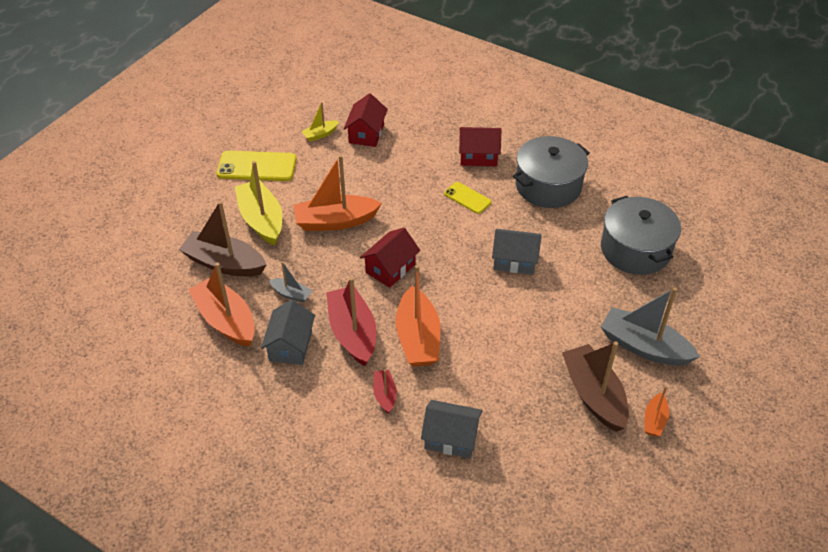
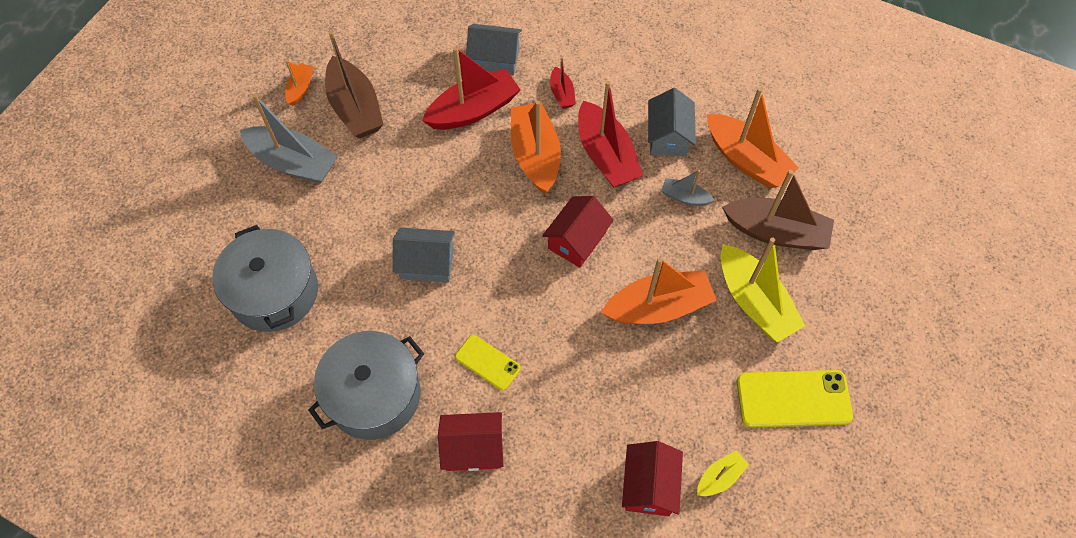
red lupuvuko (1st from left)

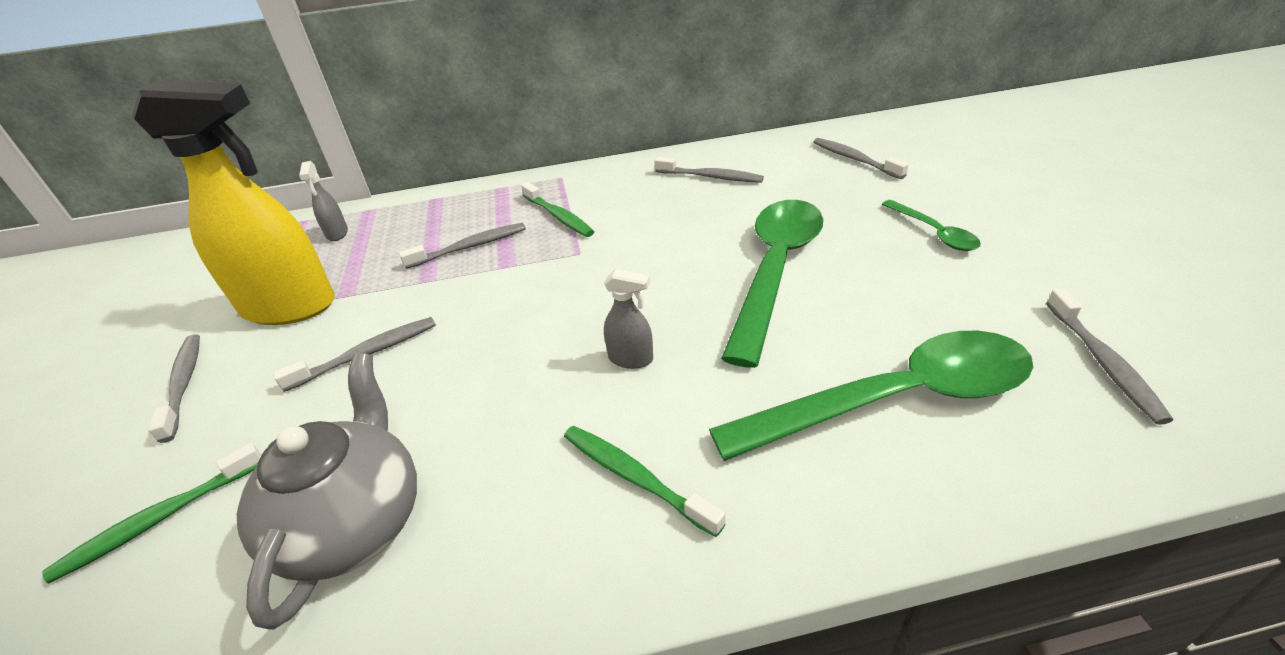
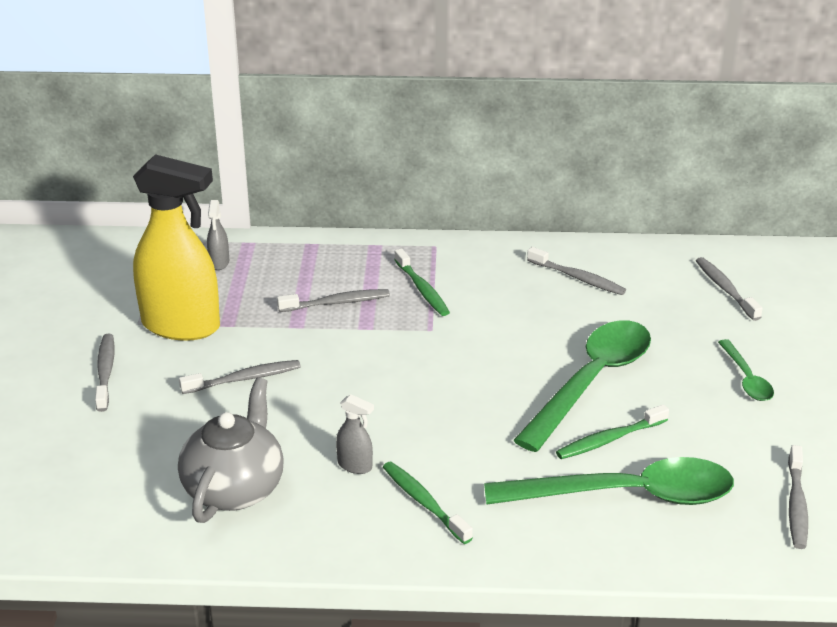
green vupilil (3rd from left)
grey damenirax (2nd from left)

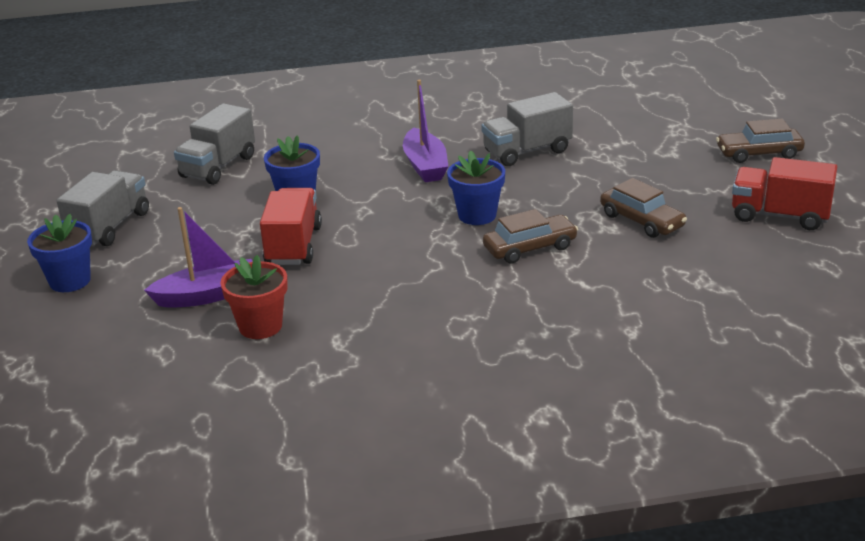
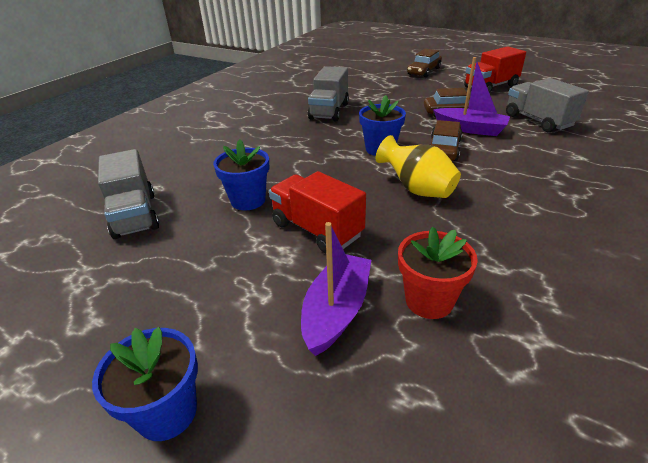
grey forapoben (3rd from left)
purple lupuvuko (2nd from left)
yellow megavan

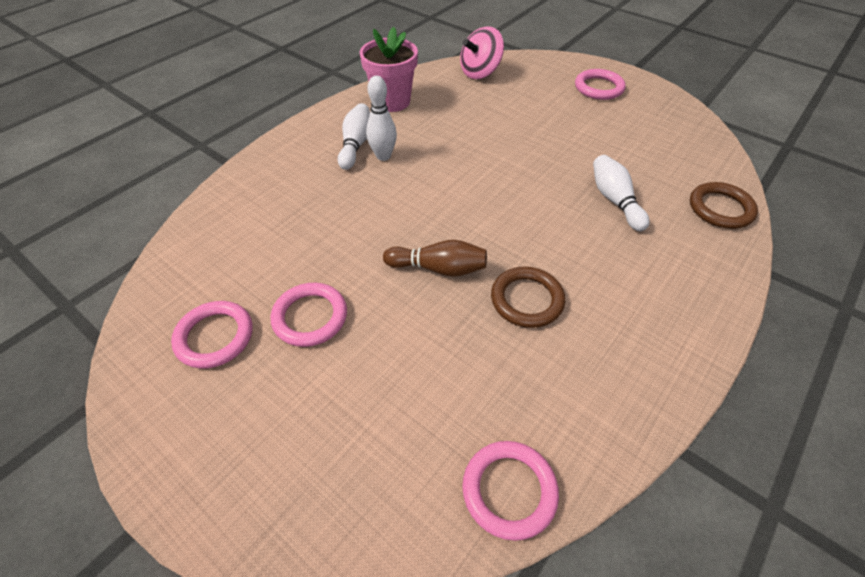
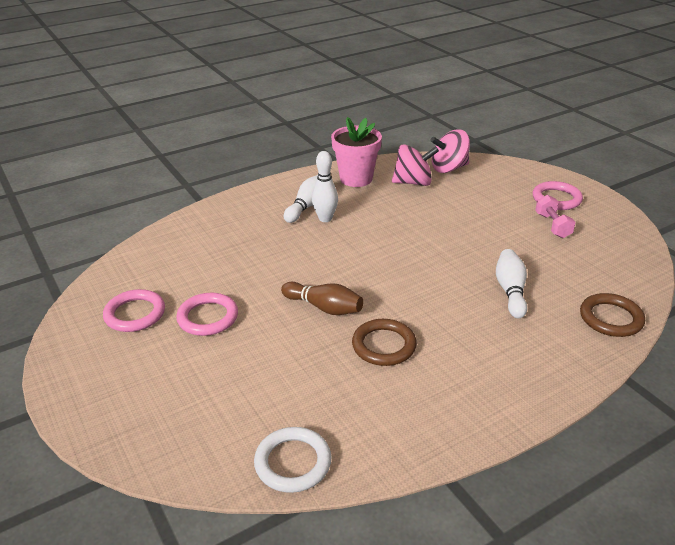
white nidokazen
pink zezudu (1st from left)
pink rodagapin

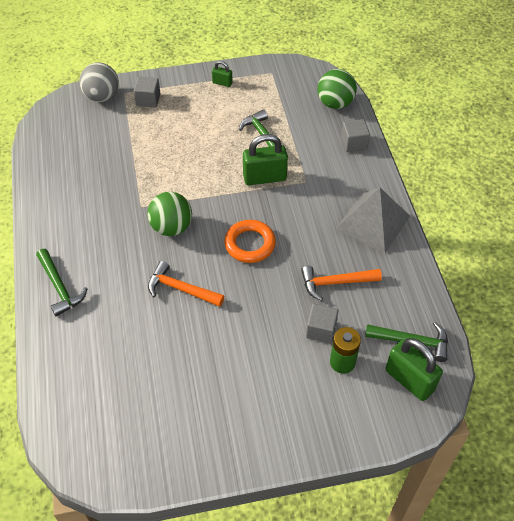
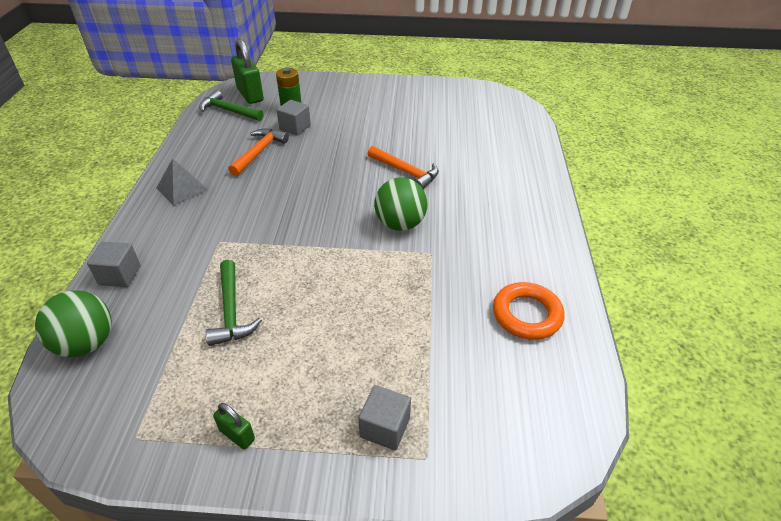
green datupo (1st from left in the first image)
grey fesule
orange nidokazen
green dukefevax (2nd from left in the first image)
orange datupo (1st from left)
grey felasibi

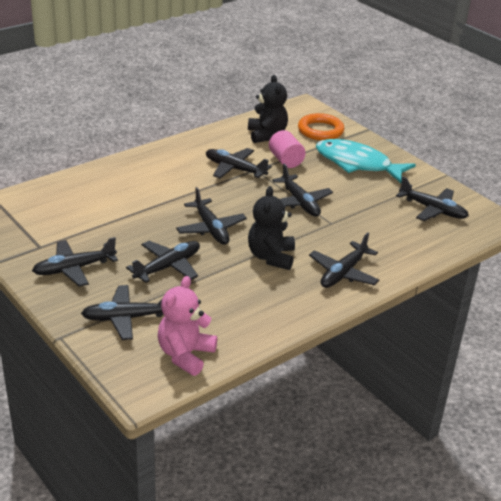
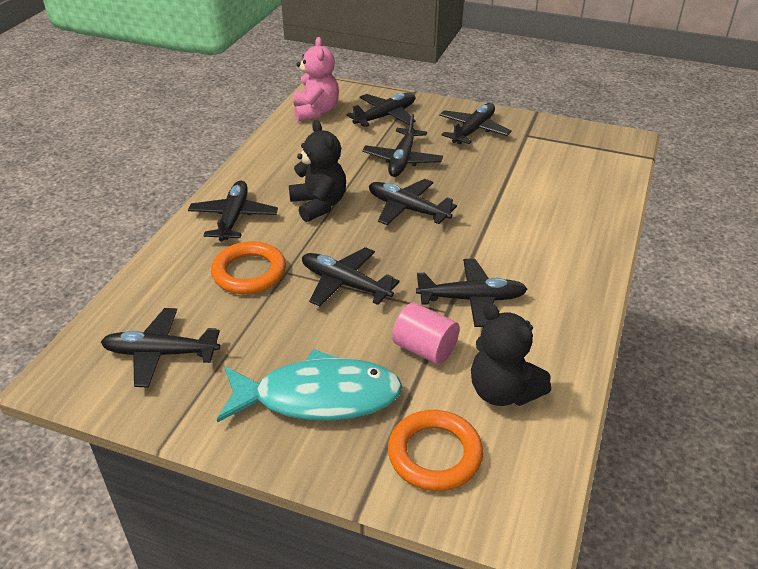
orange nidokazen (1st from left)

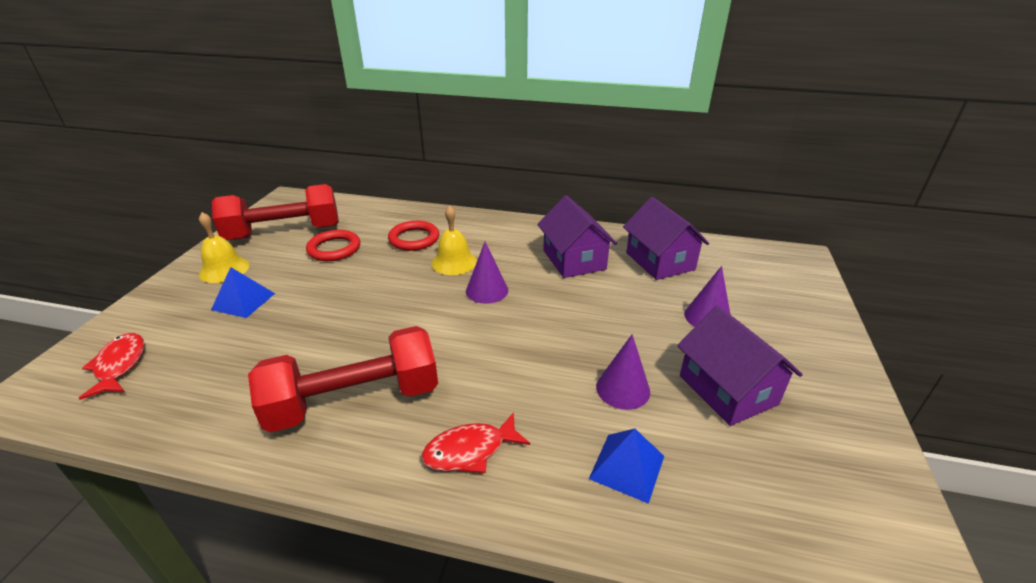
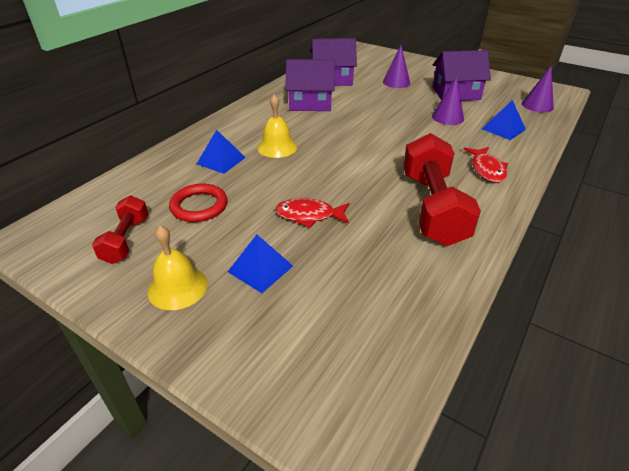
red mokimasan (1st from left)
red rodagapin (1st from left)
blue felasibi (1st from left)
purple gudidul (3rd from left)

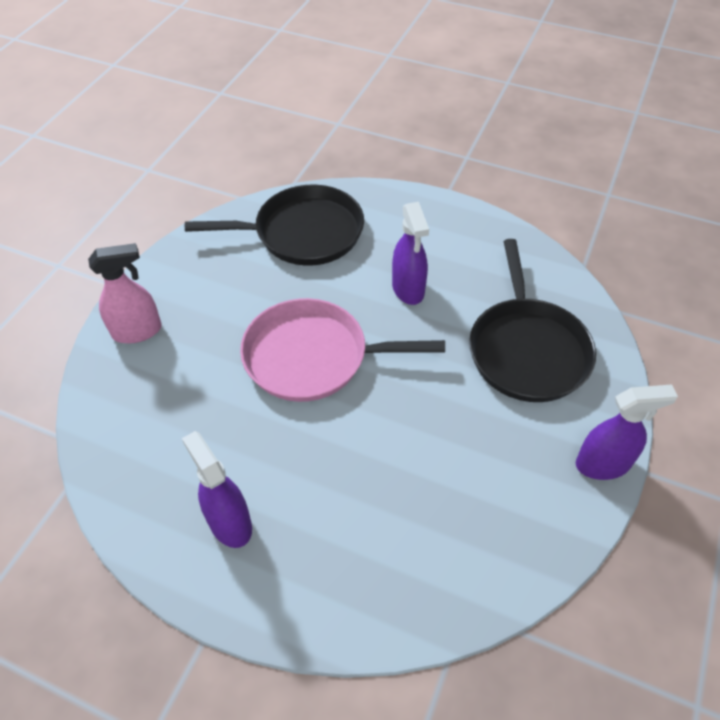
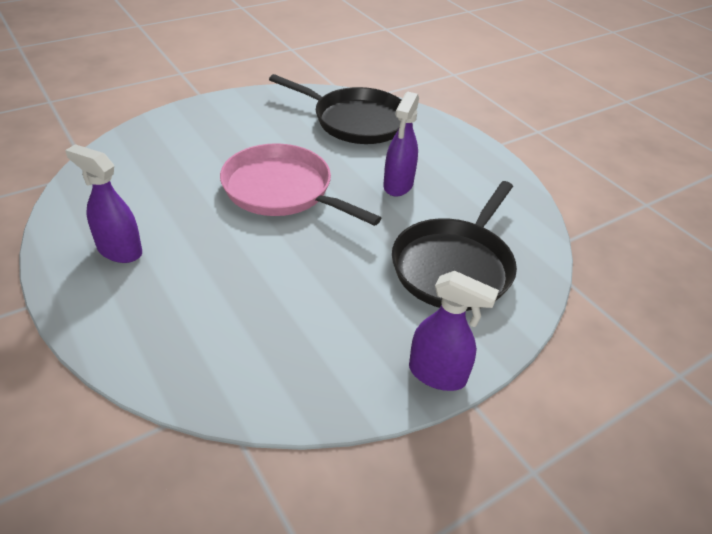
pink damenirax
purple damenirax (1st from left)

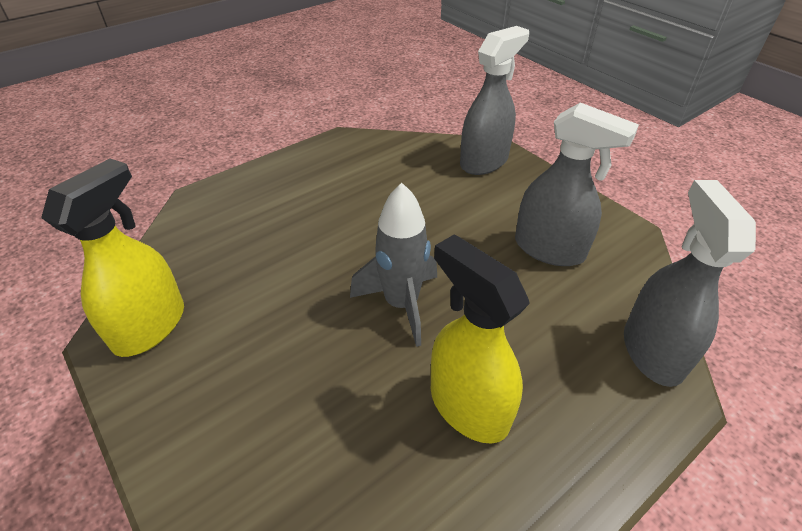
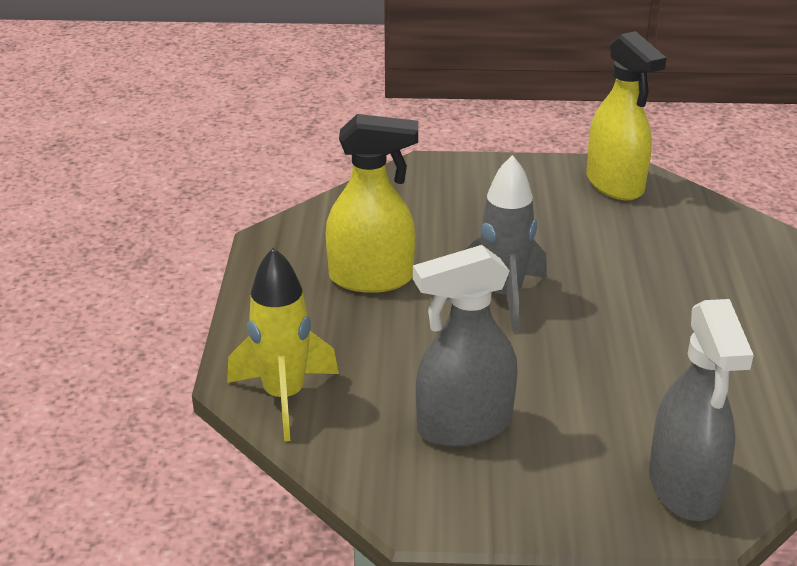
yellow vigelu

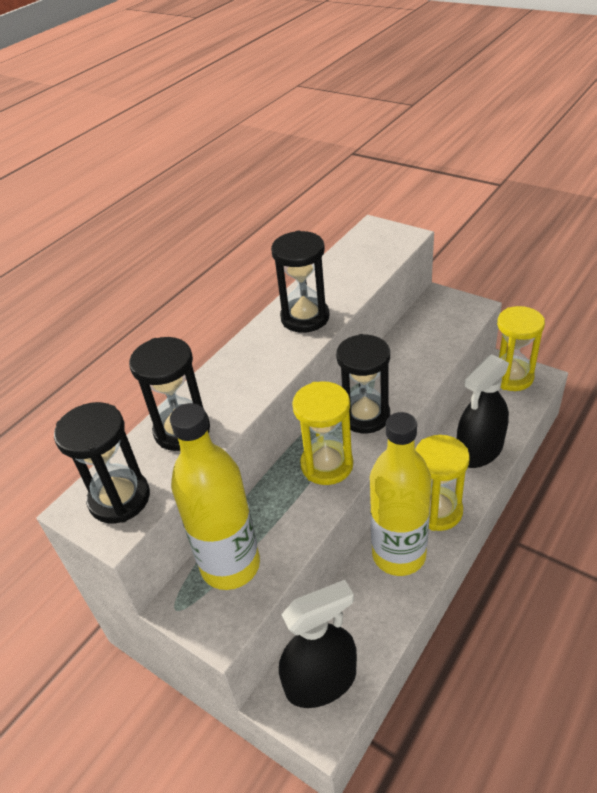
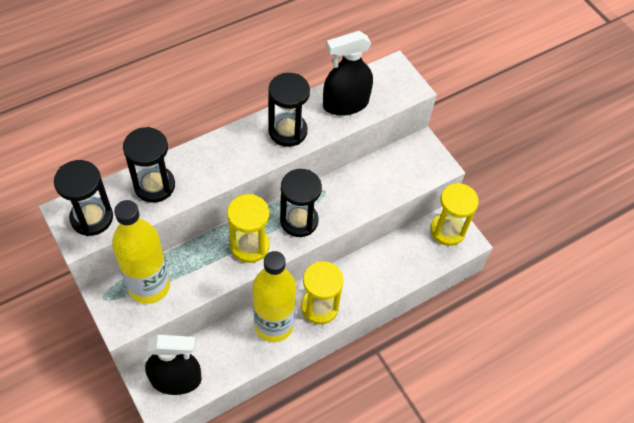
black damenirax (2nd from left)

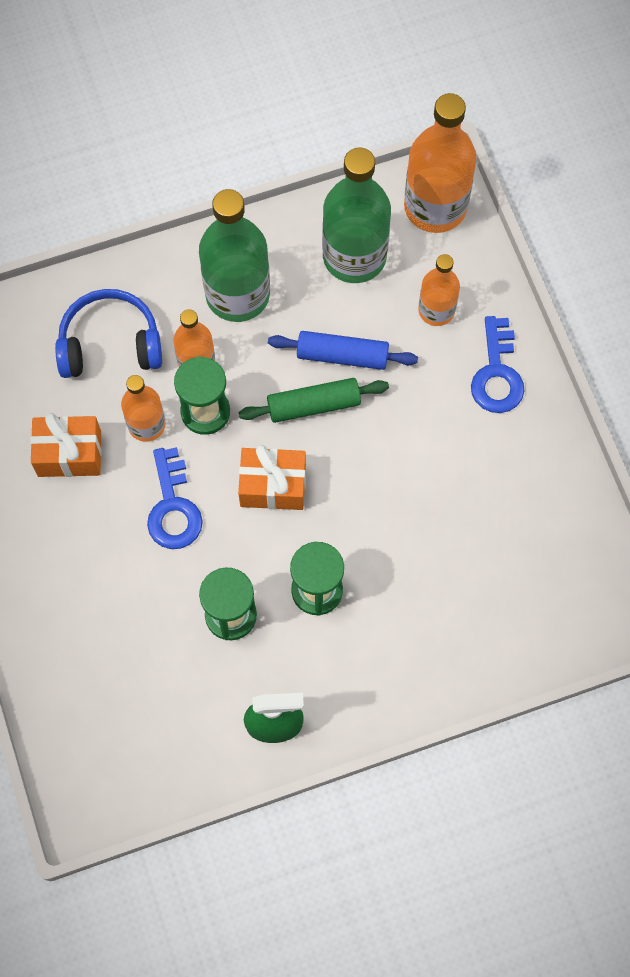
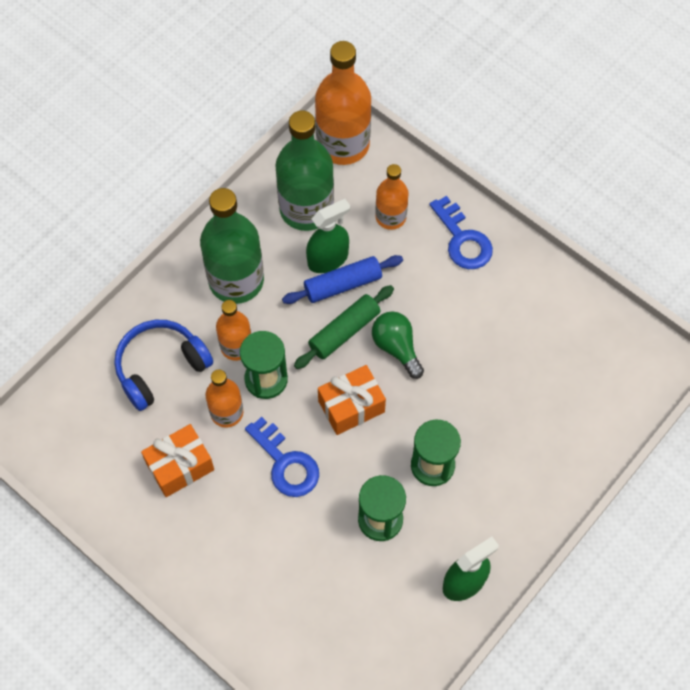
green damenirax (1st from left)
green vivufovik

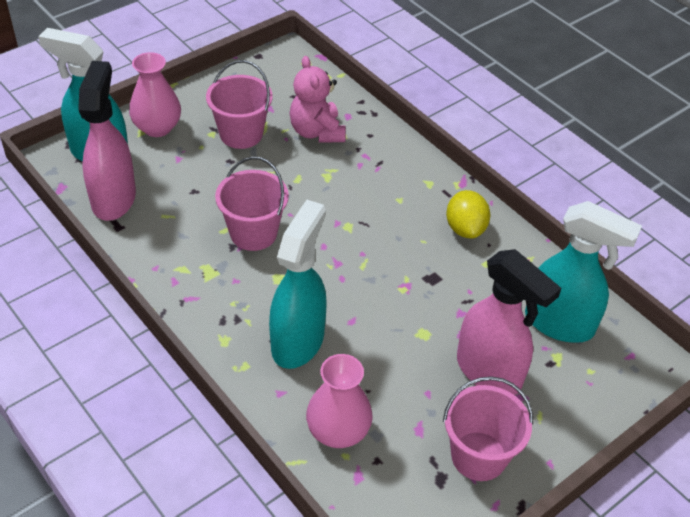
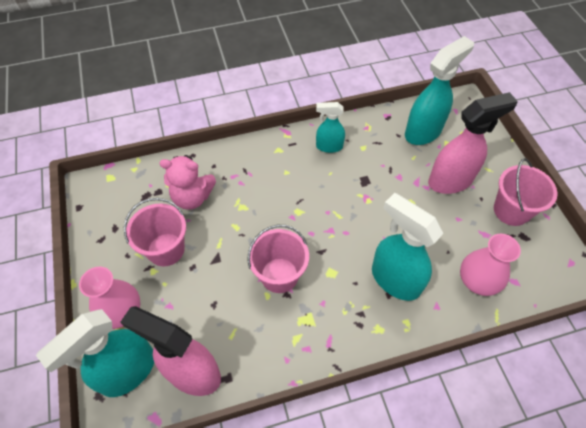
turquoise damenirax (2nd from left)

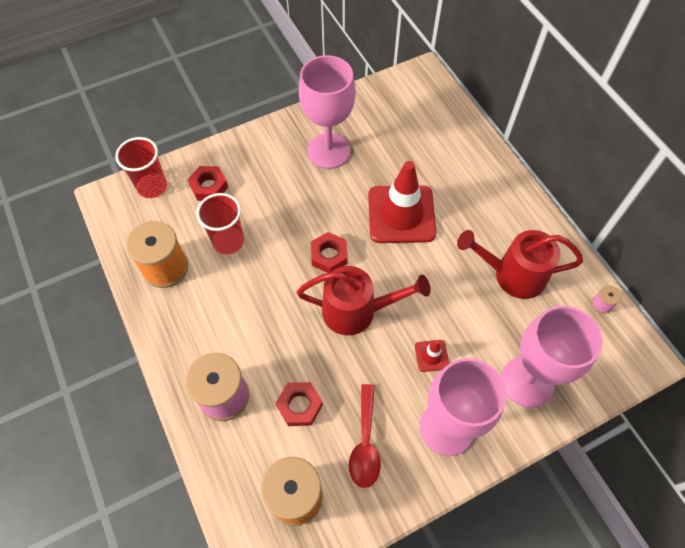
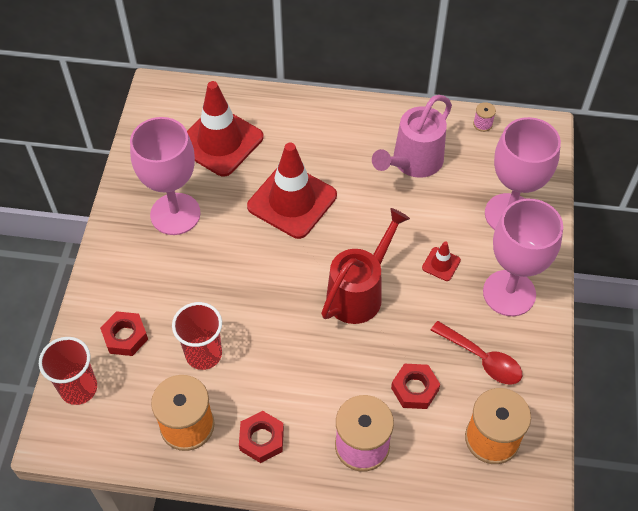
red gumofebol (2nd from left)
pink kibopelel
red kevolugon (1st from left)

